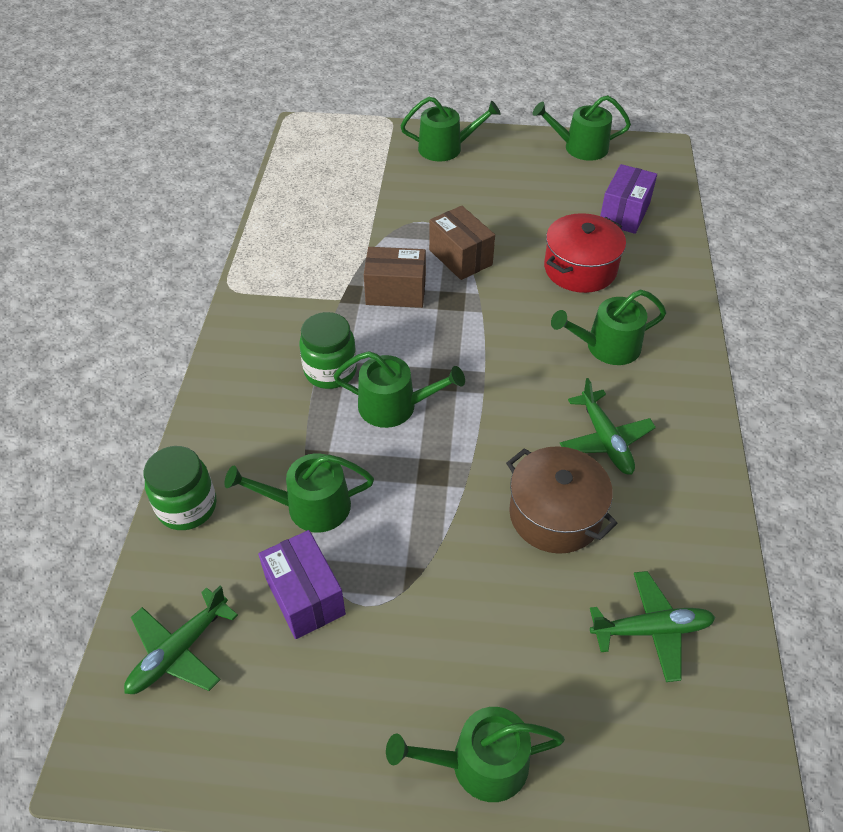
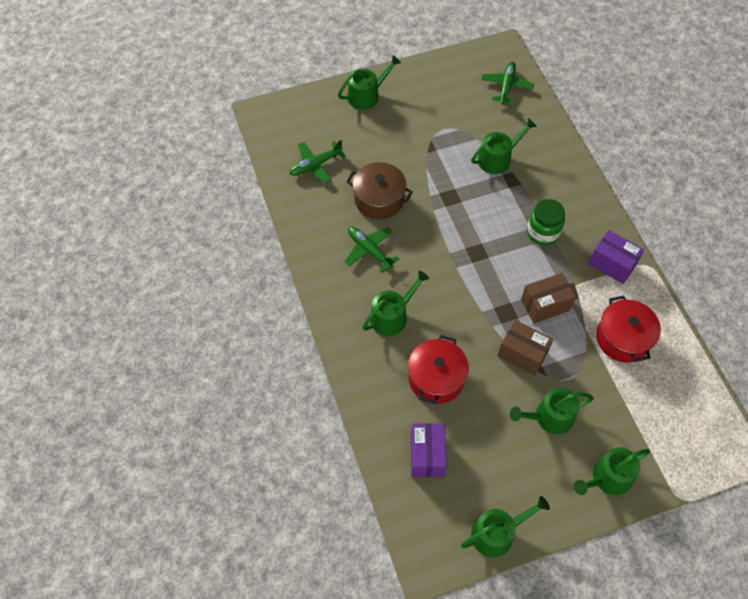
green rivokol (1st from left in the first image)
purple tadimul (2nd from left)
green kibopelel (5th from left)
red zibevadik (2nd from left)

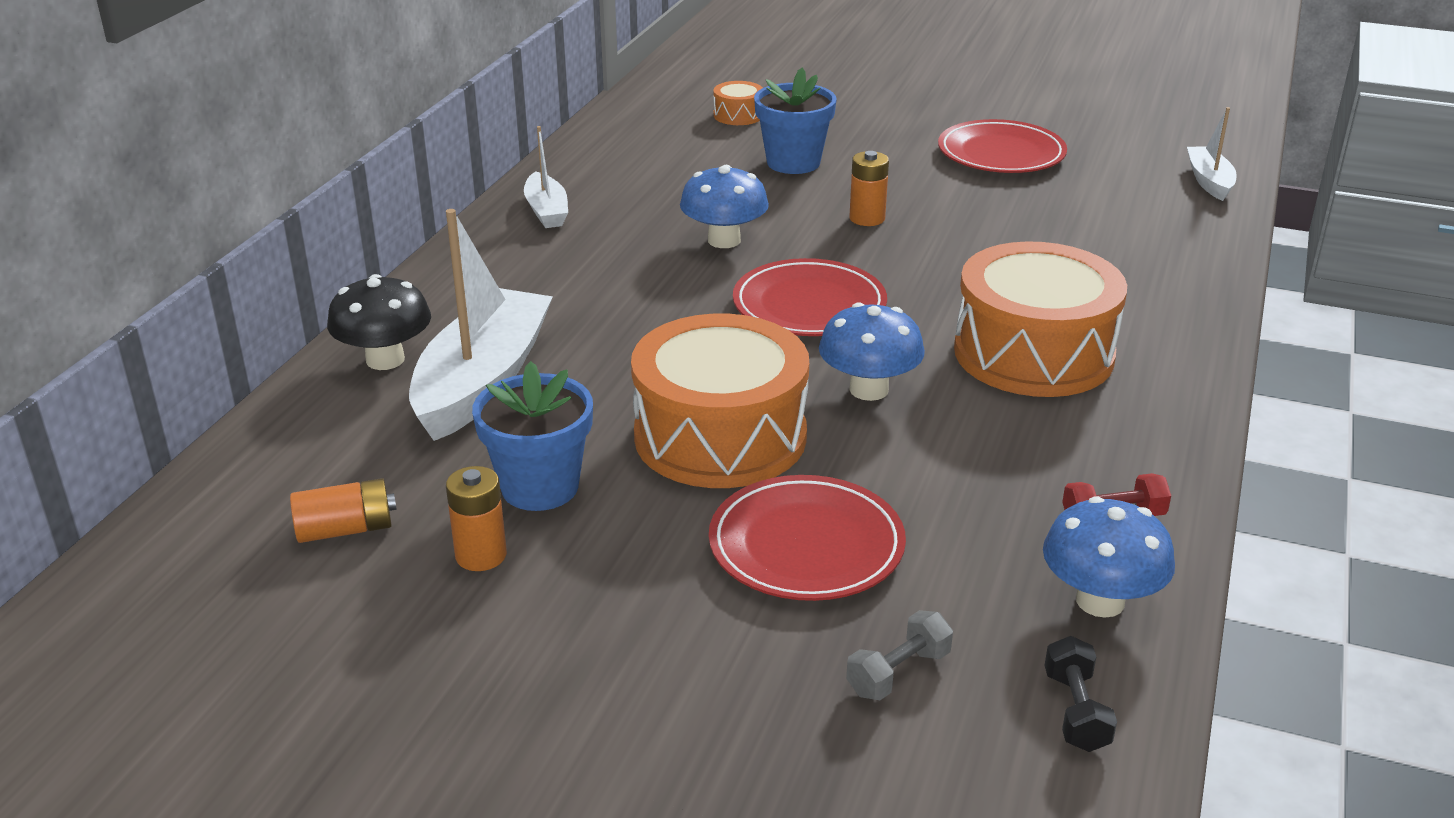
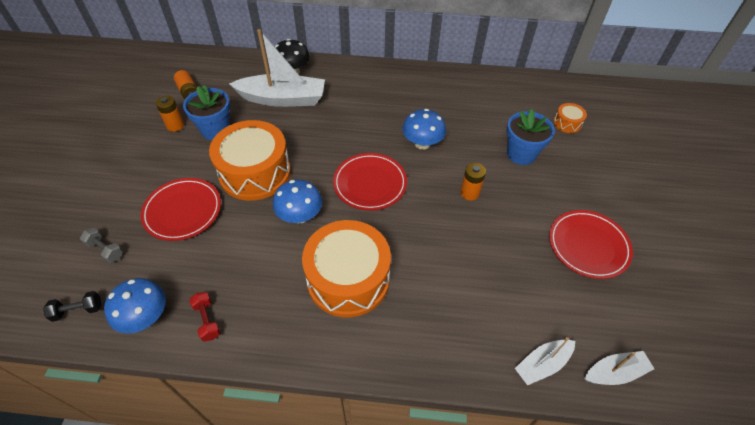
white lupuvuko (2nd from left)

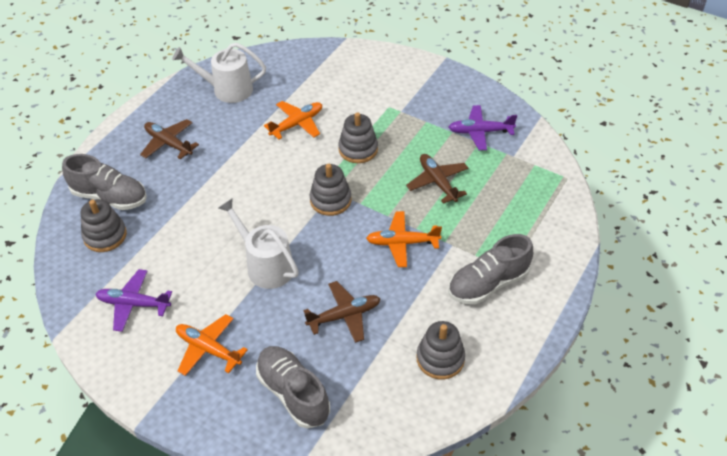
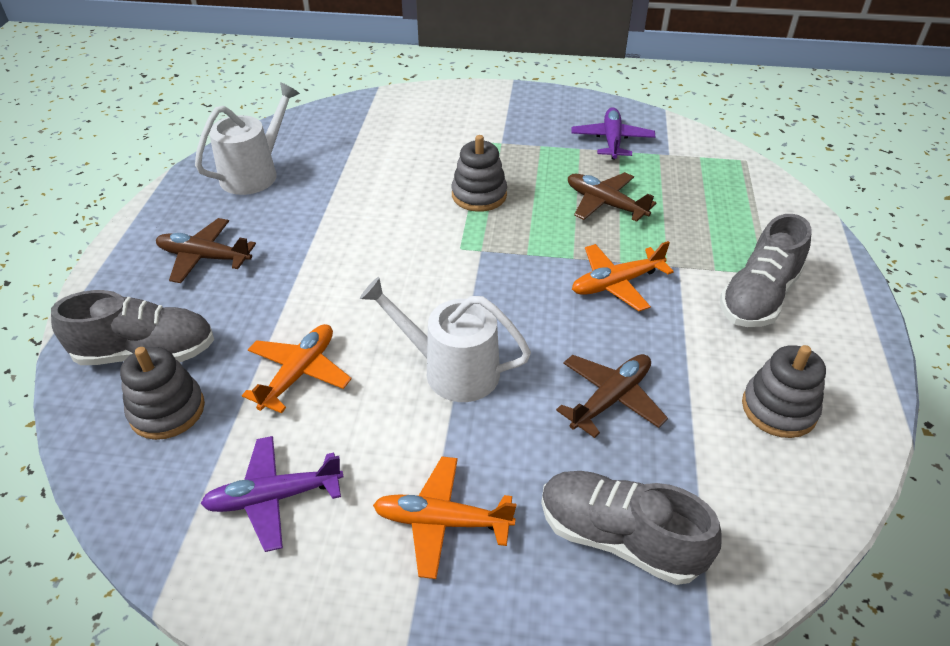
white kibopelel (1st from left)
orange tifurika (1st from left)
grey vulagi (2nd from left in the first image)
purple tifurika (2nd from left)

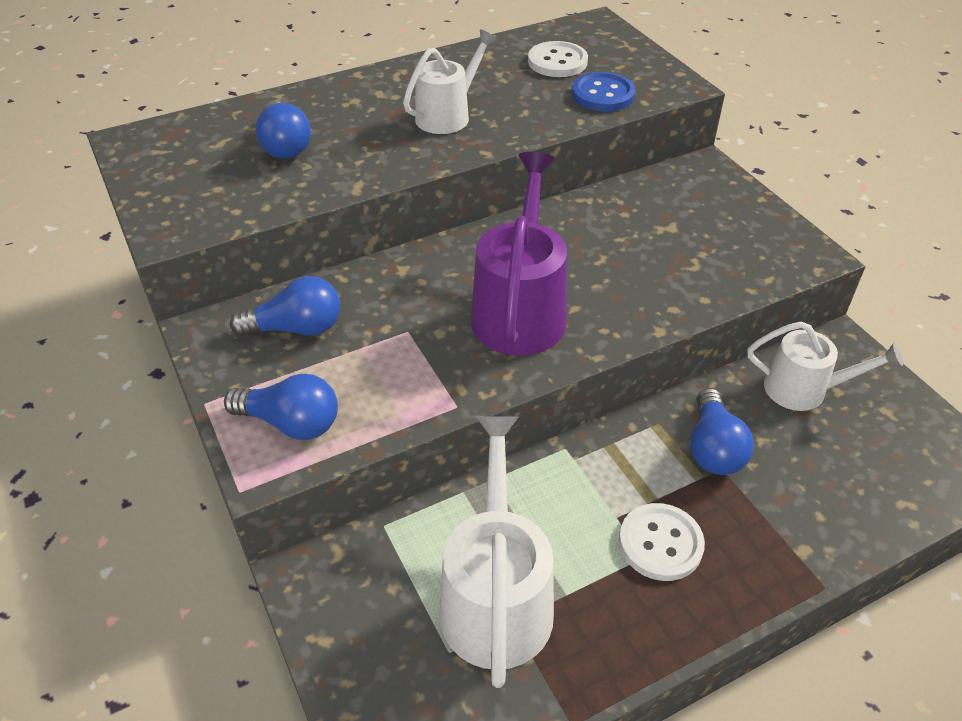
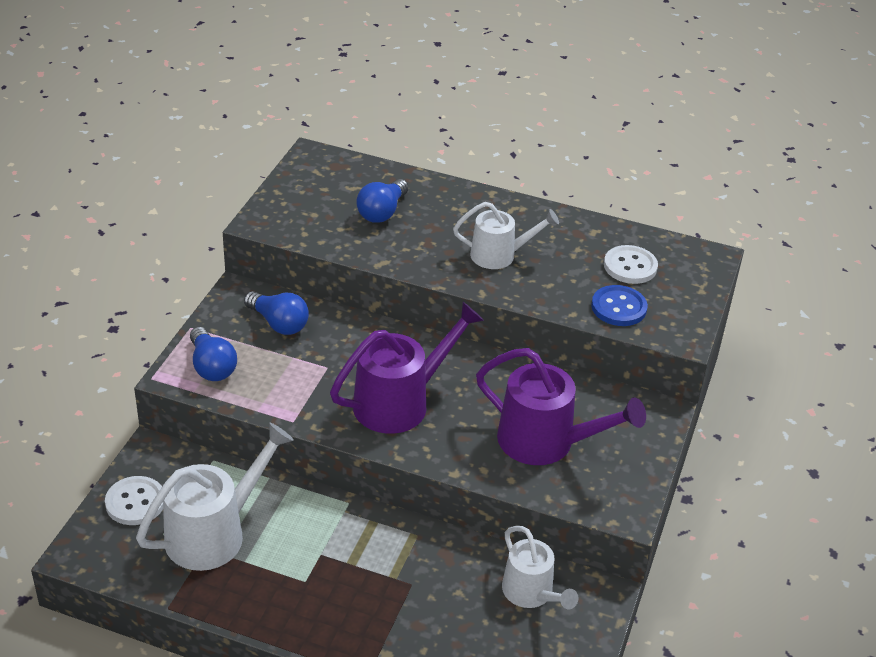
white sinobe (1st from left)
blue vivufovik (4th from left in the first image)
purple kibopelel (2nd from left)

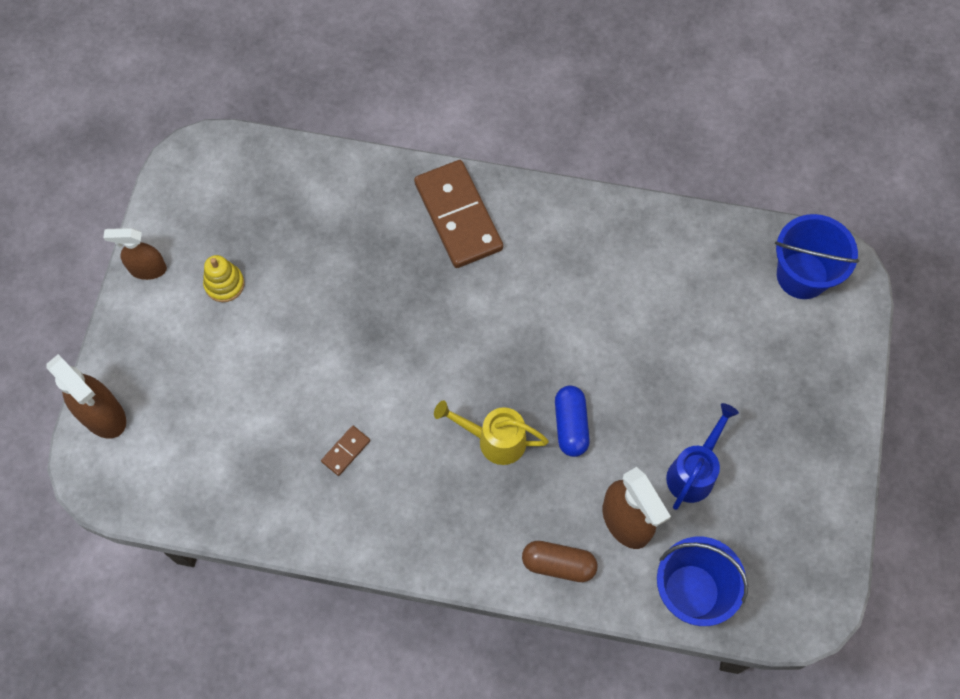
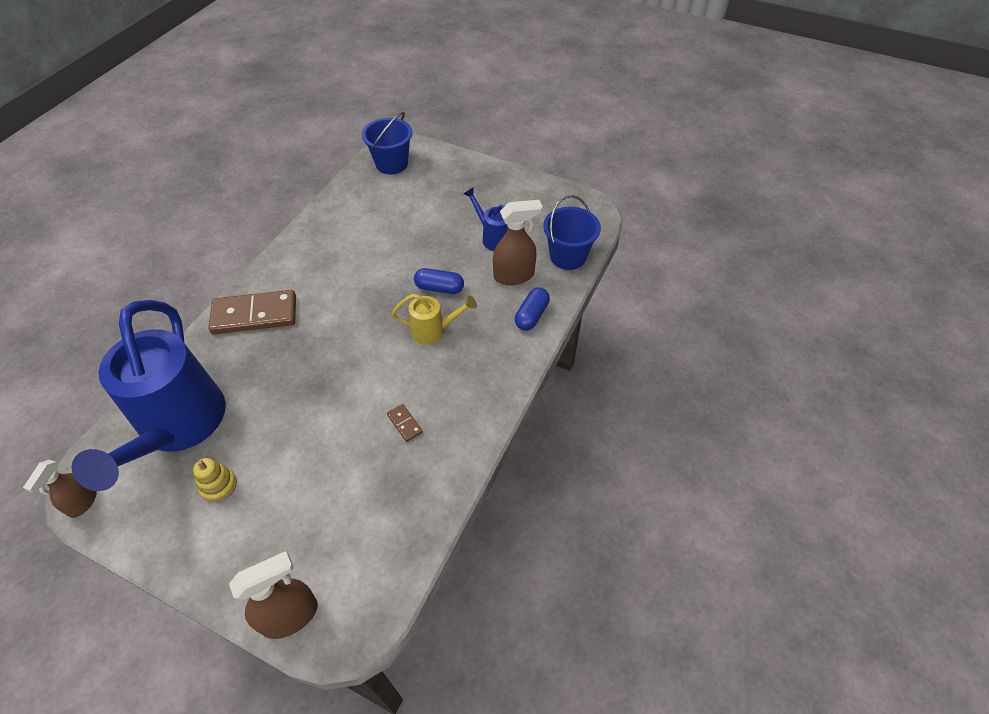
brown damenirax (1st from left)
yellow kibopelel
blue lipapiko (2nd from left)
blue kibopelel (1st from left)

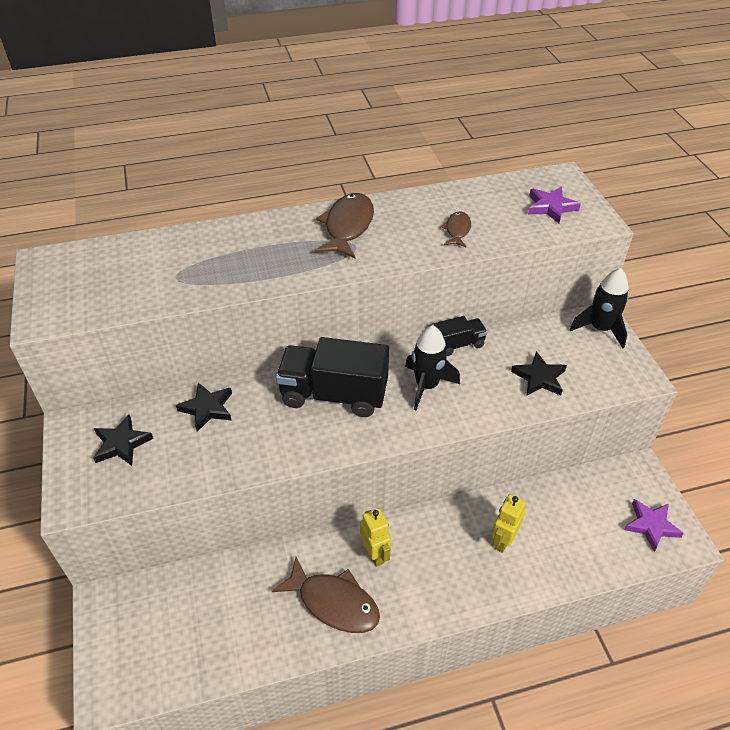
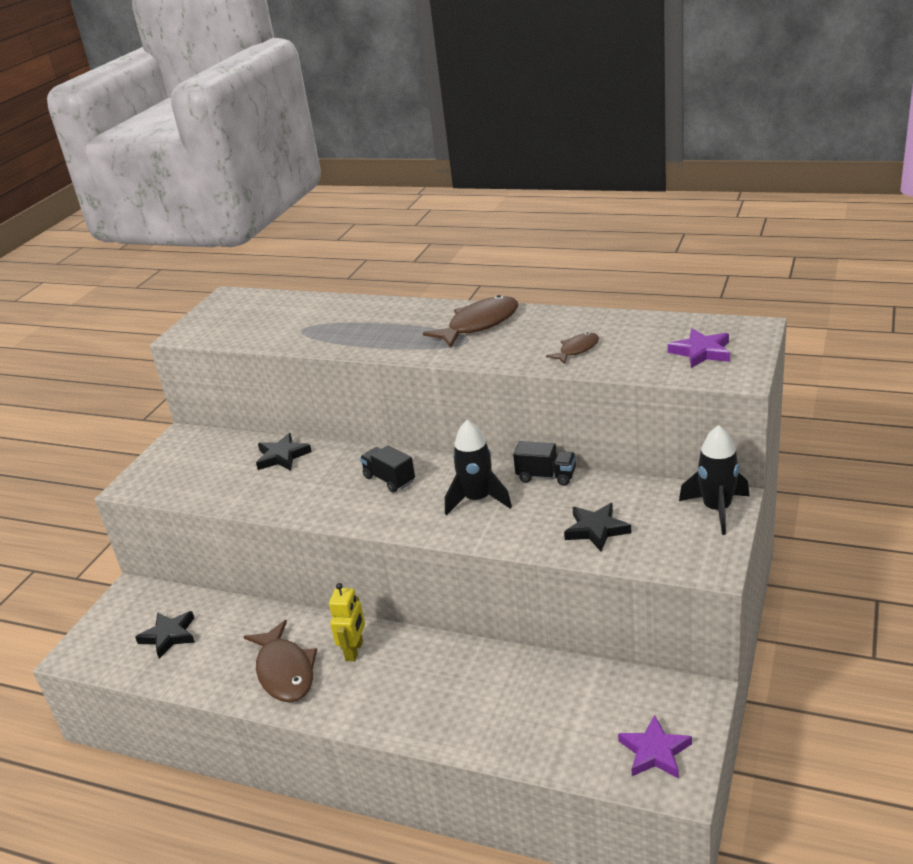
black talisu (1st from left)
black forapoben (1st from left)
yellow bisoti (2nd from left in the first image)

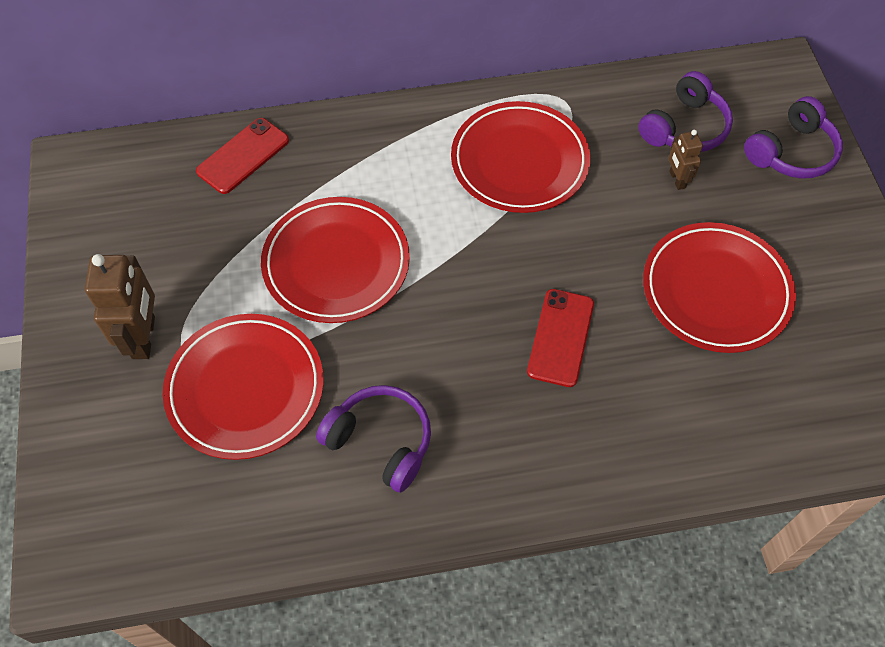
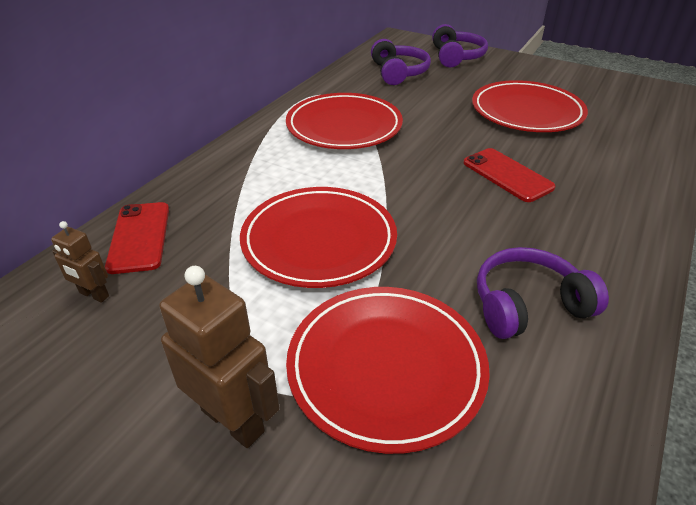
brown bisoti (1st from left)

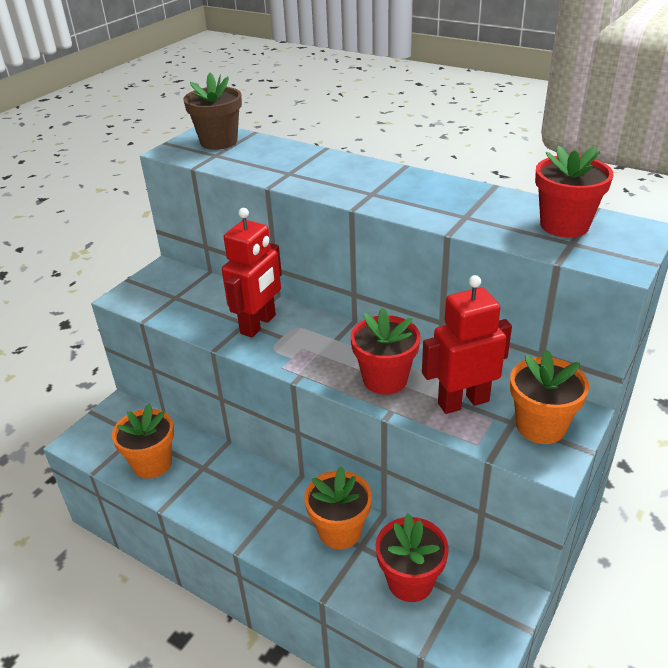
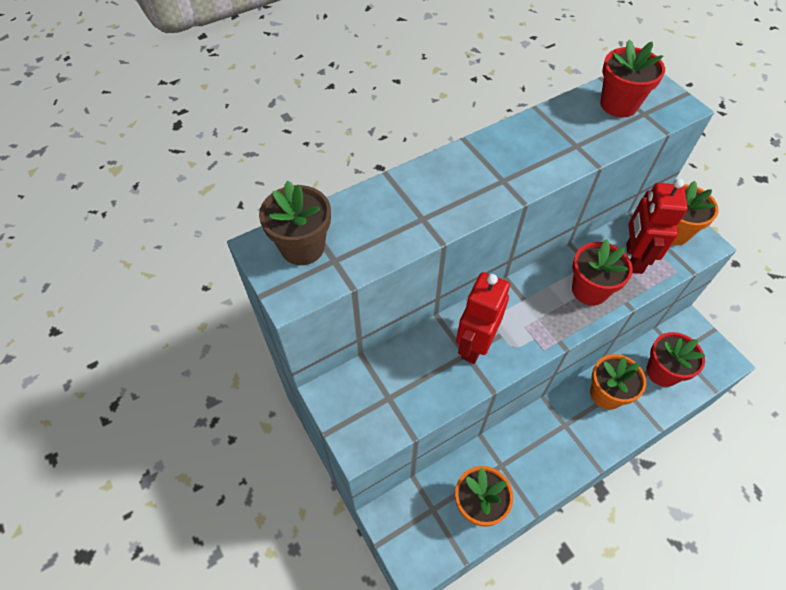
red bisoti (1st from left)

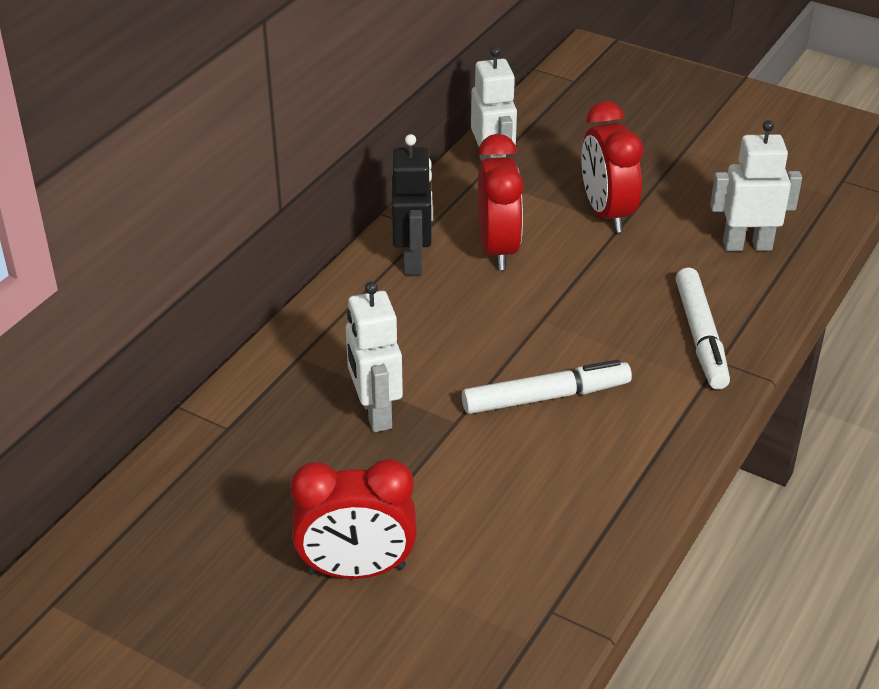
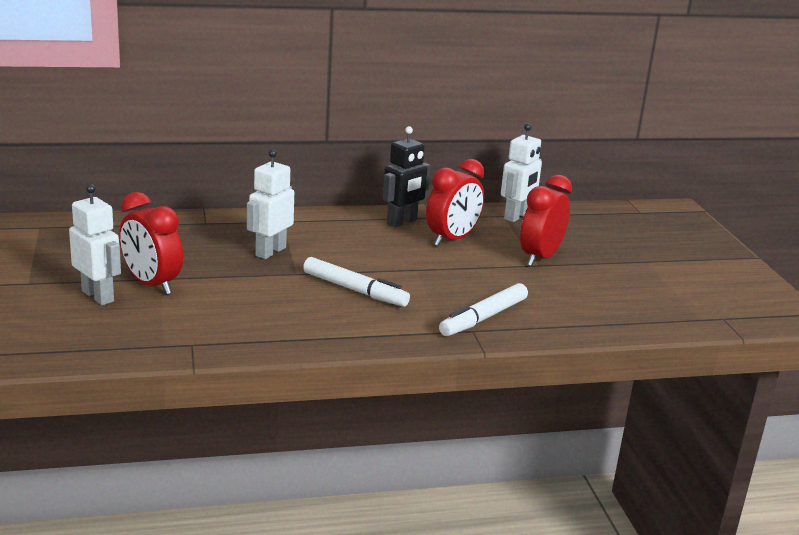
white bisoti (1st from left)

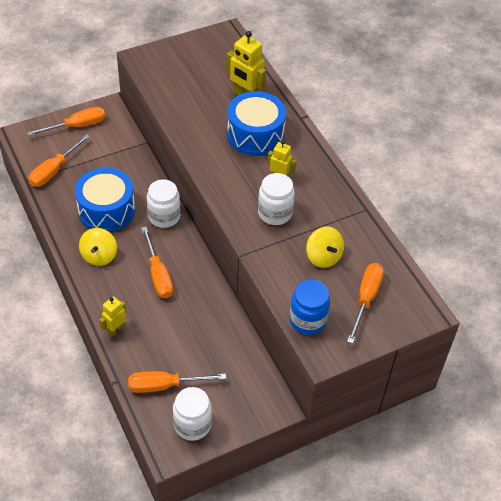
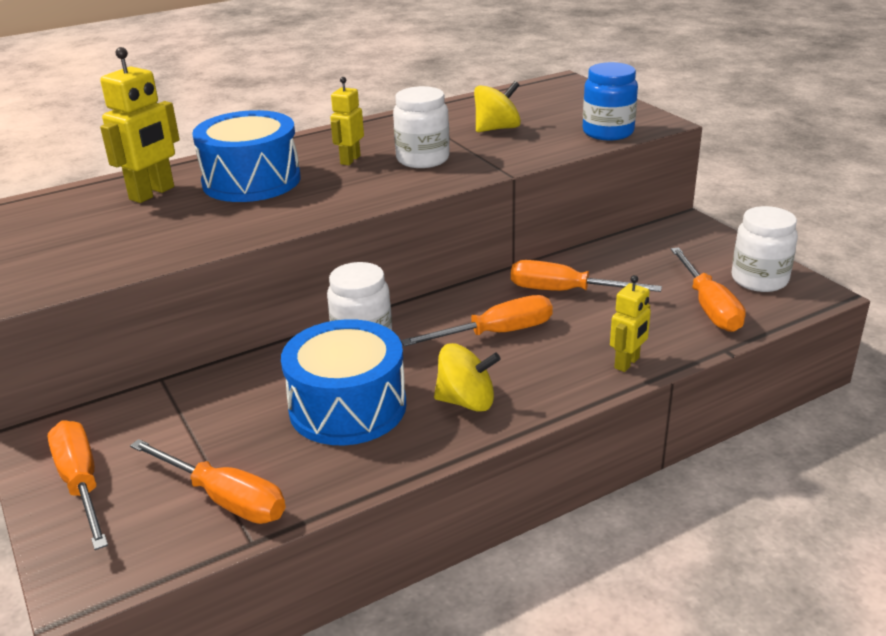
yellow bisoti (3rd from left)
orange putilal (4th from left)

